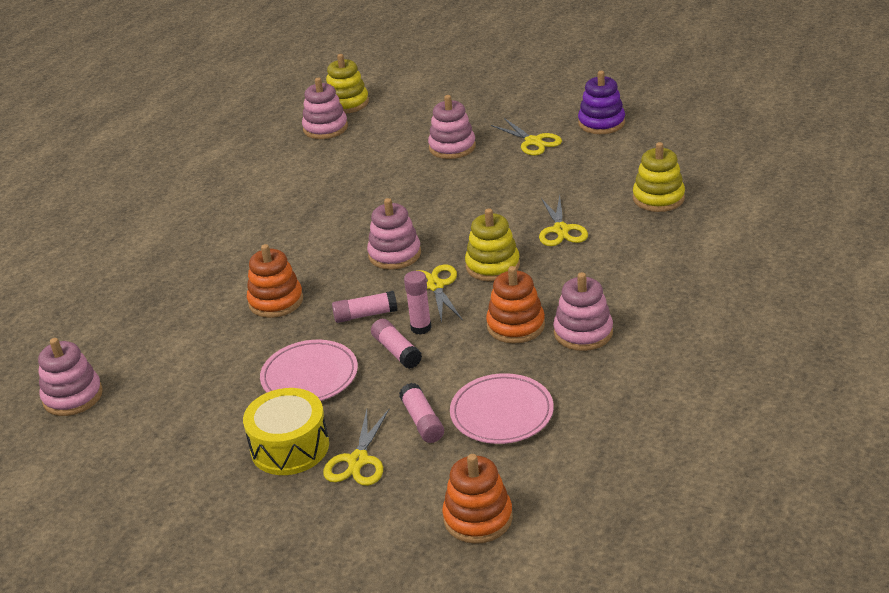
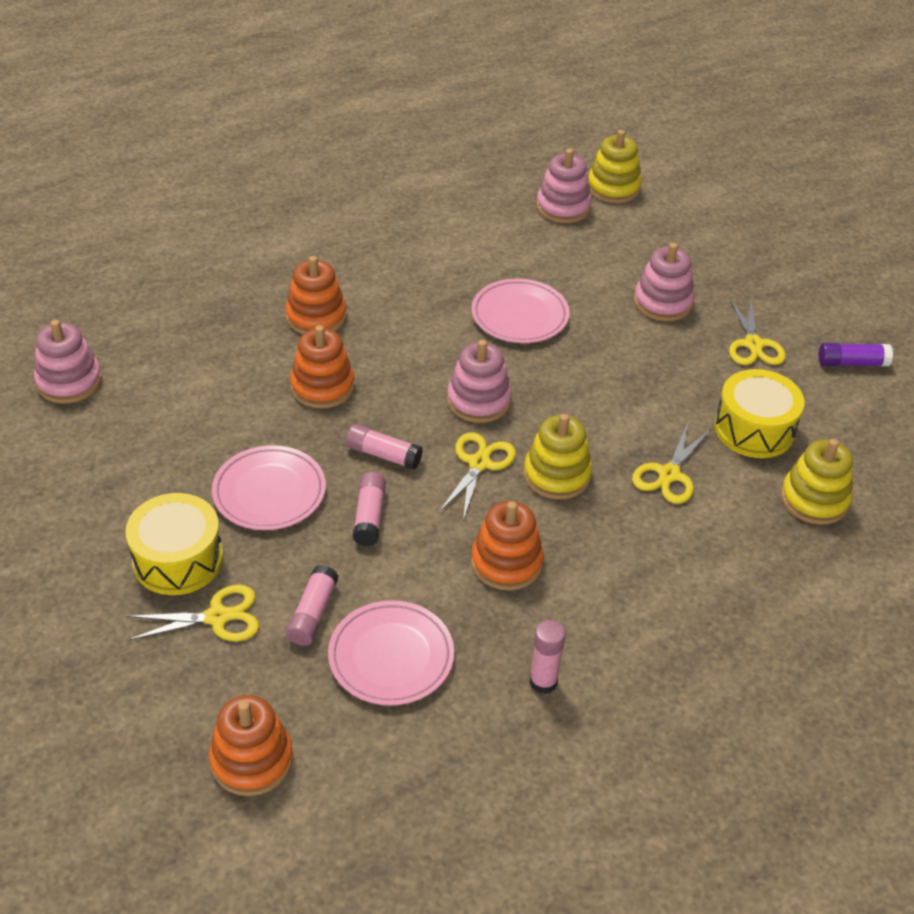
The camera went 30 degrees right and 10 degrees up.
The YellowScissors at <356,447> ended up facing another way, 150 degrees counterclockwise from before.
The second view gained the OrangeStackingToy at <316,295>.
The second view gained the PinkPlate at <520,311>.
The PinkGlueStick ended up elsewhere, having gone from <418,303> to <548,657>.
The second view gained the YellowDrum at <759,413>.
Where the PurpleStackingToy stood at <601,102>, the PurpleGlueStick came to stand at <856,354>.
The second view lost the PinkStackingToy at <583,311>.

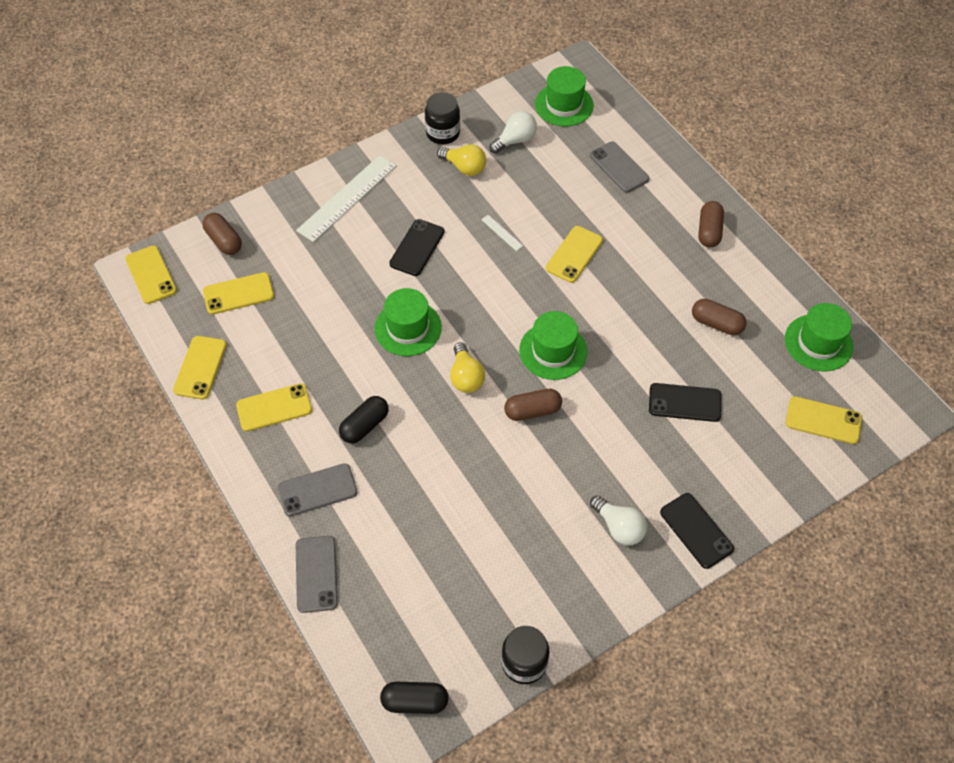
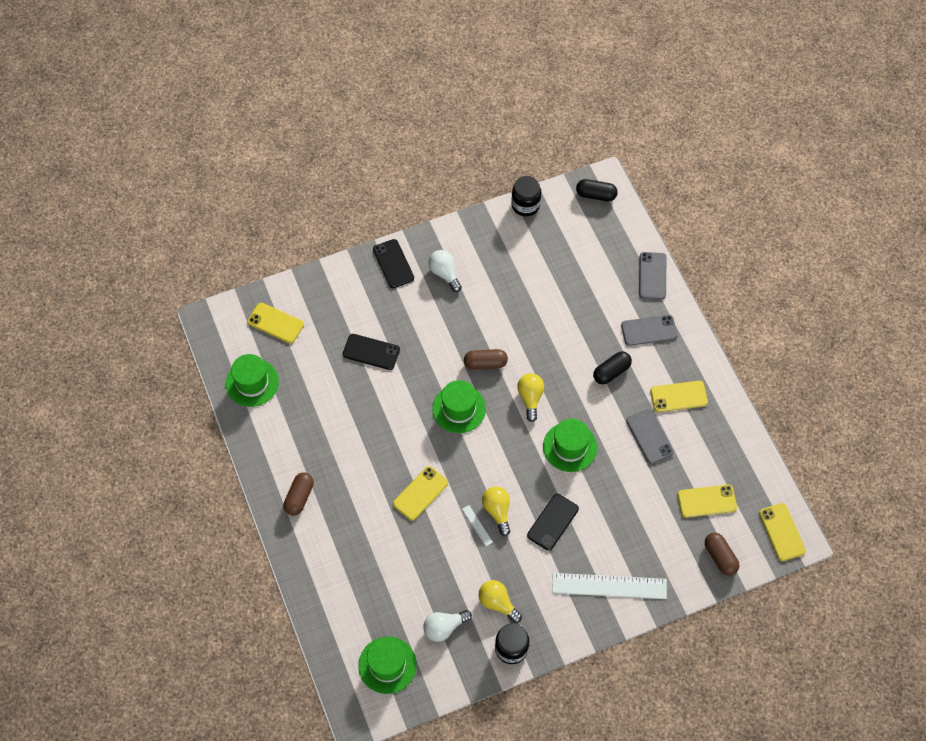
The camera went 170 degrees left and 5 degrees up.
The second view gained the YellowLightBulb at <496,511>.
The WhiteRuler at <346,198> ended up facing another way, 45 degrees clockwise from before.
The GreyPhone ended up elsewhere, having gone from <619,167> to <650,436>.
The second view lost the YellowPhone at <200,367>.
The second view lost the BrownCapsule at <719,317>.

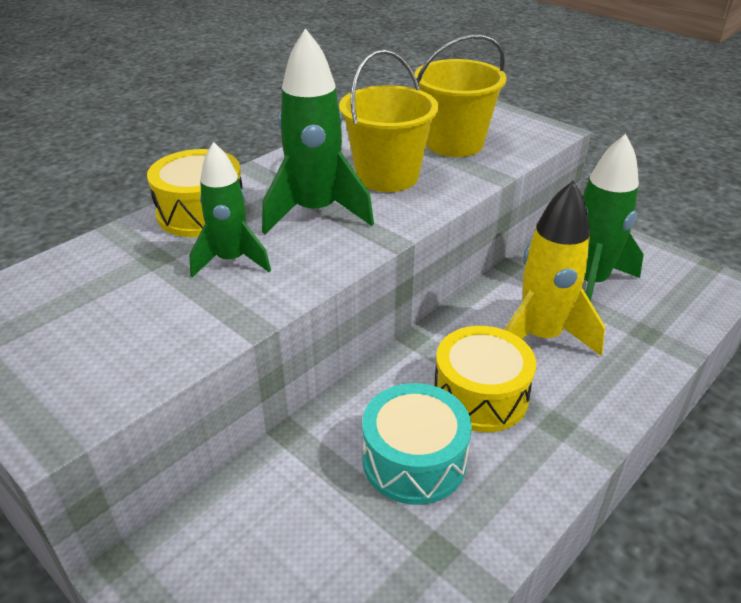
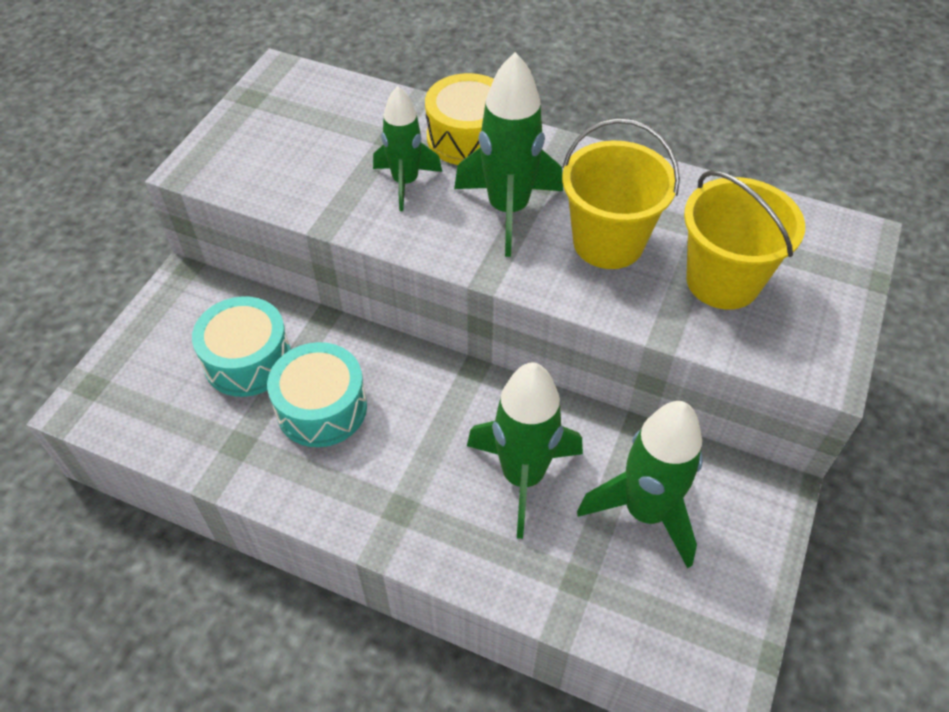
The camera went 70 degrees right and 15 degrees up.
The second view gained the TurquoiseDrum at <241,346>.
What was the YellowRocket at <554,268> turned into the GreenRocket at <525,450>.
The second view lost the YellowDrum at <485,379>.

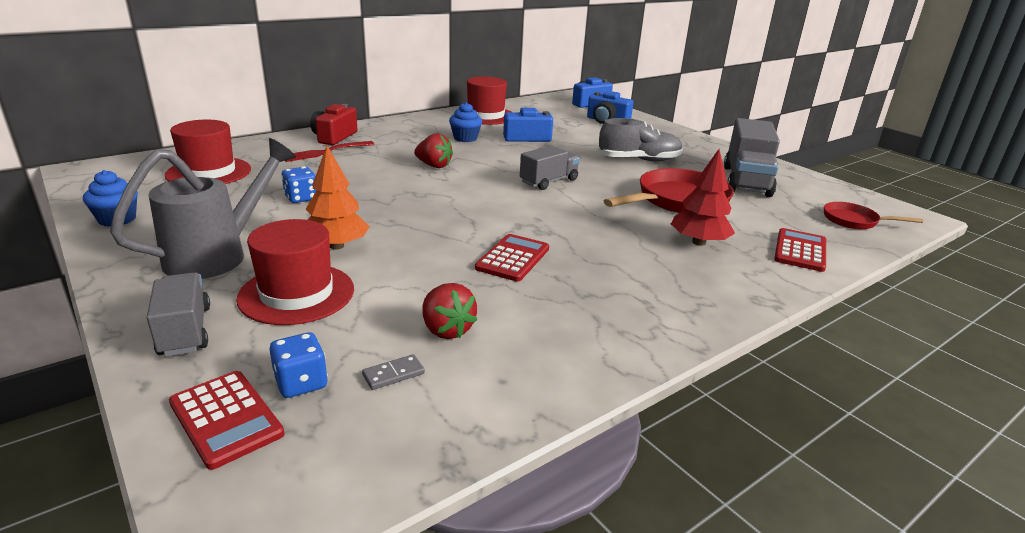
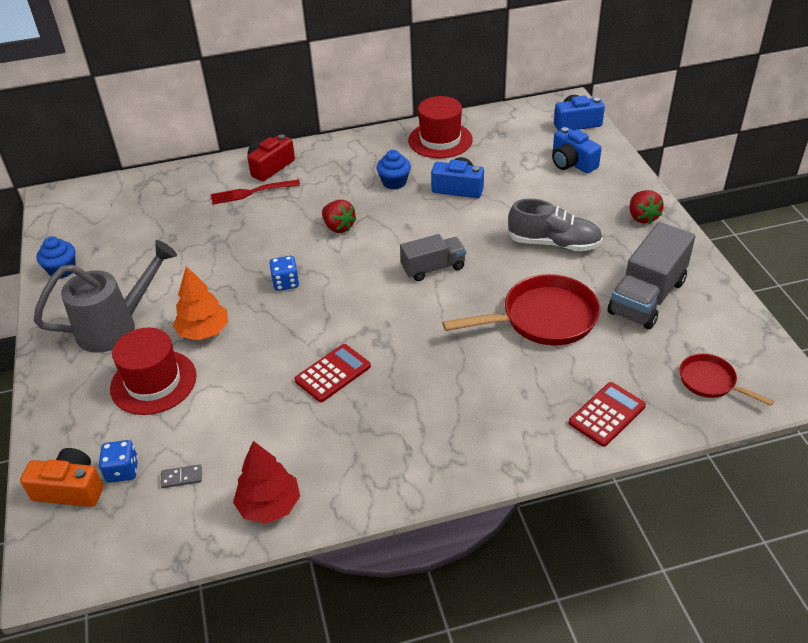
The camera went 25 degrees right and 15 degrees up.
Where the RedCalculator stood at <227,420>, the OrangeCamera came to stand at <61,477>.
The RedTree ended up elsewhere, having gone from <703,197> to <266,482>.
The BlueDice ended up elsewhere, having gone from <298,185> to <284,273>.
The RedStrawberry ended up elsewhere, having gone from <450,311> to <647,207>.
The second view lost the GreyTruck at <178,314>.
The second view lost the RedHat at <208,152>.

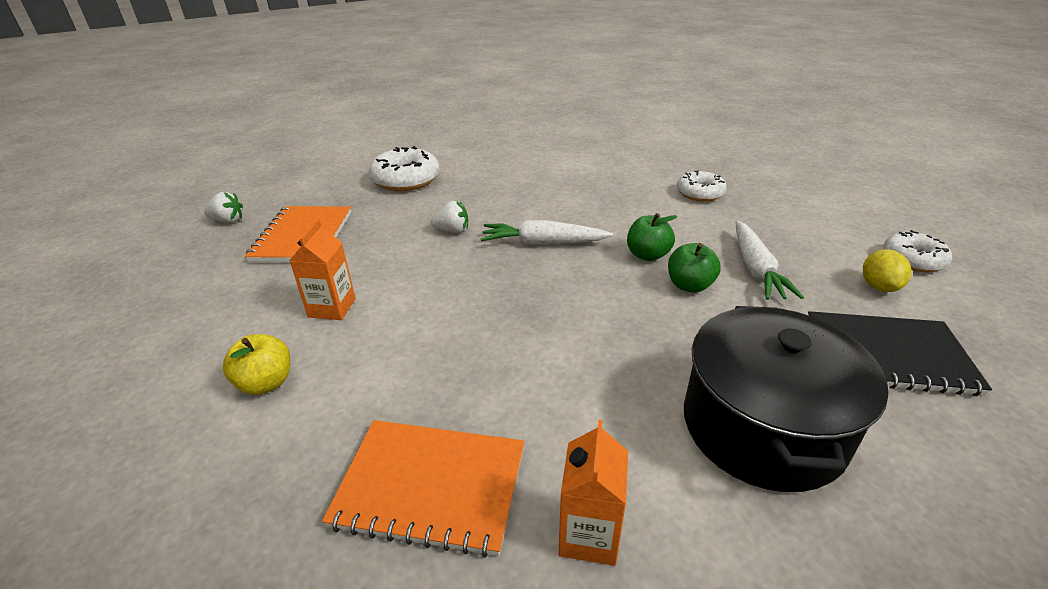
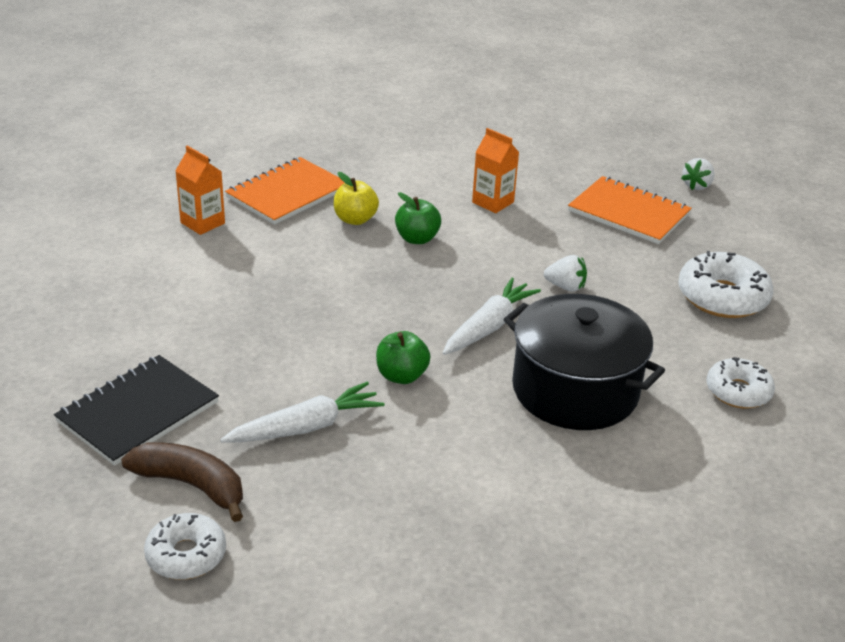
The camera went 120 degrees right and 0 degrees up.
Where the YellowLemon stood at <887,270>, the BrownBanana came to stand at <182,482>.
The WhiteCarrot at <770,260> ended up facing another way, 120 degrees clockwise from before.
The YellowApple ended up elsewhere, having gone from <256,364> to <356,198>.
The GreenApple ended up elsewhere, having gone from <694,268> to <418,218>.
The BlackPot ended up elsewhere, having gone from <786,399> to <584,362>.
The WhiteStrawberry at <449,217> ended up facing another way, 105 degrees counterclockwise from before.
The WhiteDonut ended up elsewhere, having gone from <702,186> to <741,383>.

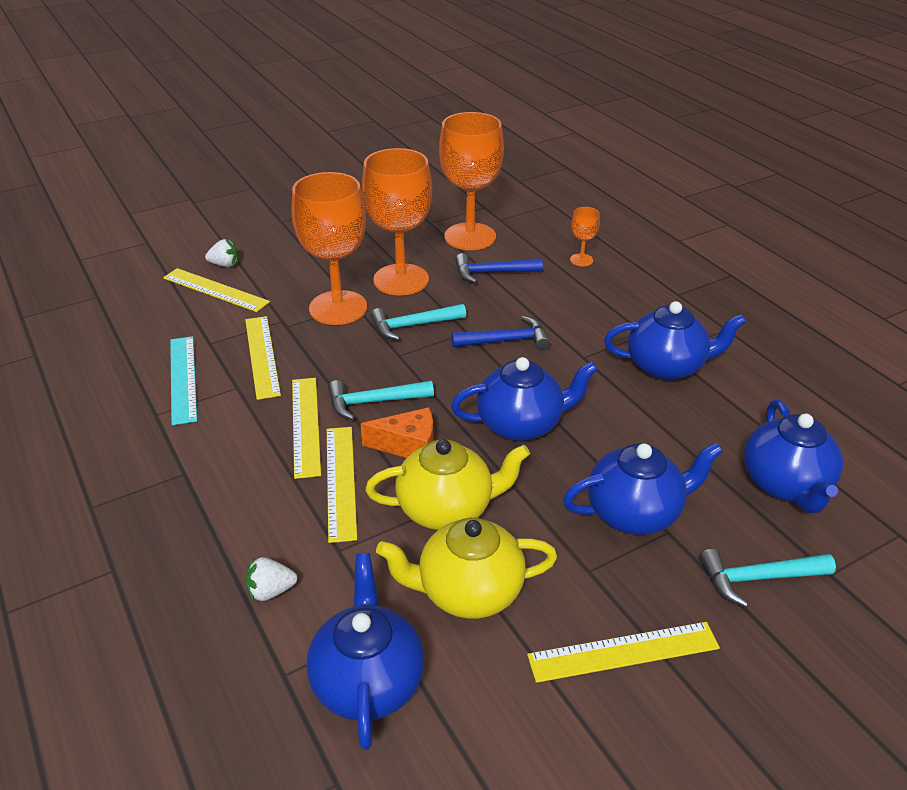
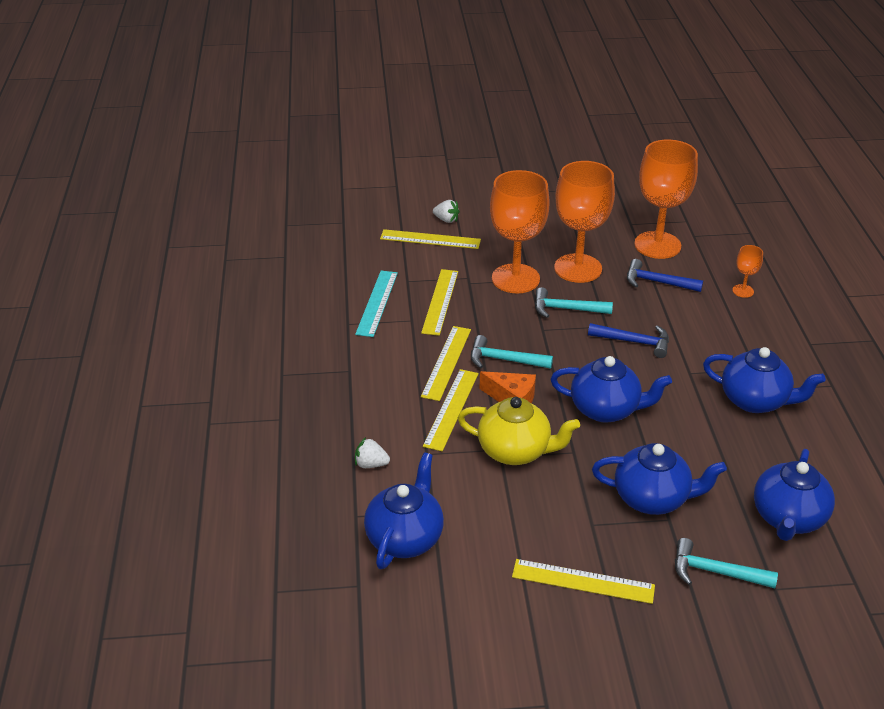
The camera went 25 degrees right and 0 degrees up.
The YellowRuler at <216,290> ended up facing another way, 45 degrees counterclockwise from before.
The second view lost the YellowTeapot at <466,568>.

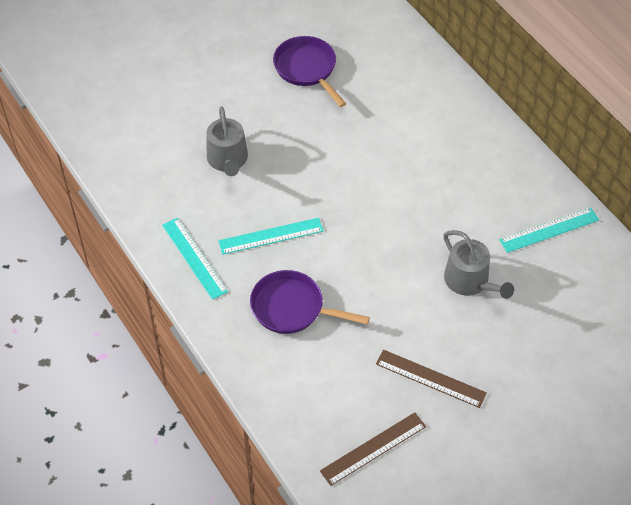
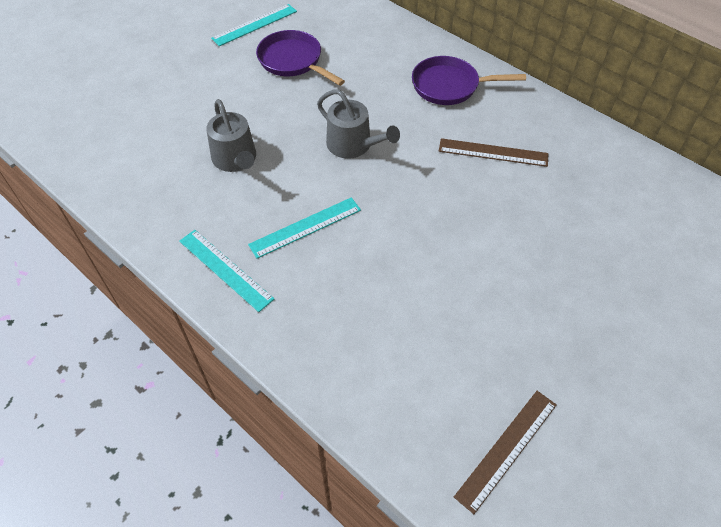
The camera went 15 degrees left and 0 degrees up.
The TurquoiseRuler ended up elsewhere, having gone from <549,230> to <254,25>.
The GreyWateringCan ended up elsewhere, having gone from <479,264> to <358,124>.
The PurplePan ended up elsewhere, having gone from <310,302> to <469,80>.
The BrownRuler ended up elsewhere, having gone from <431,379> to <493,152>.

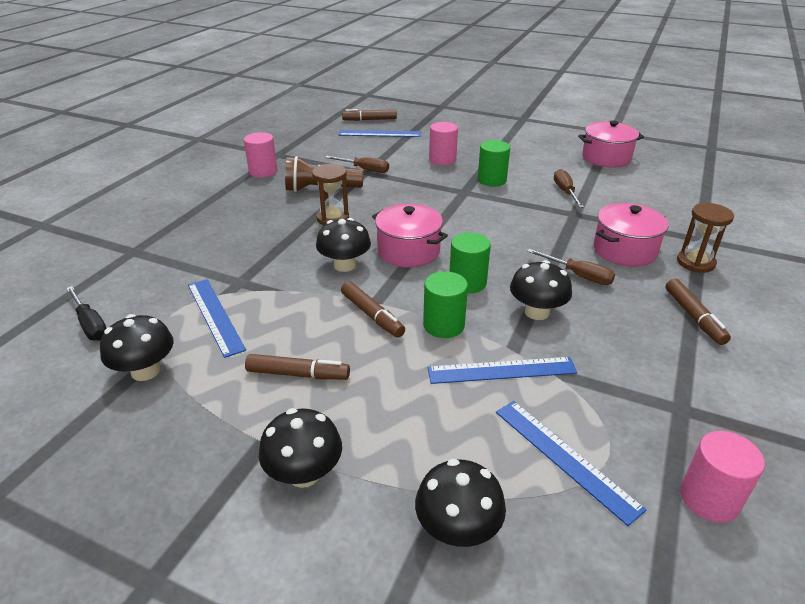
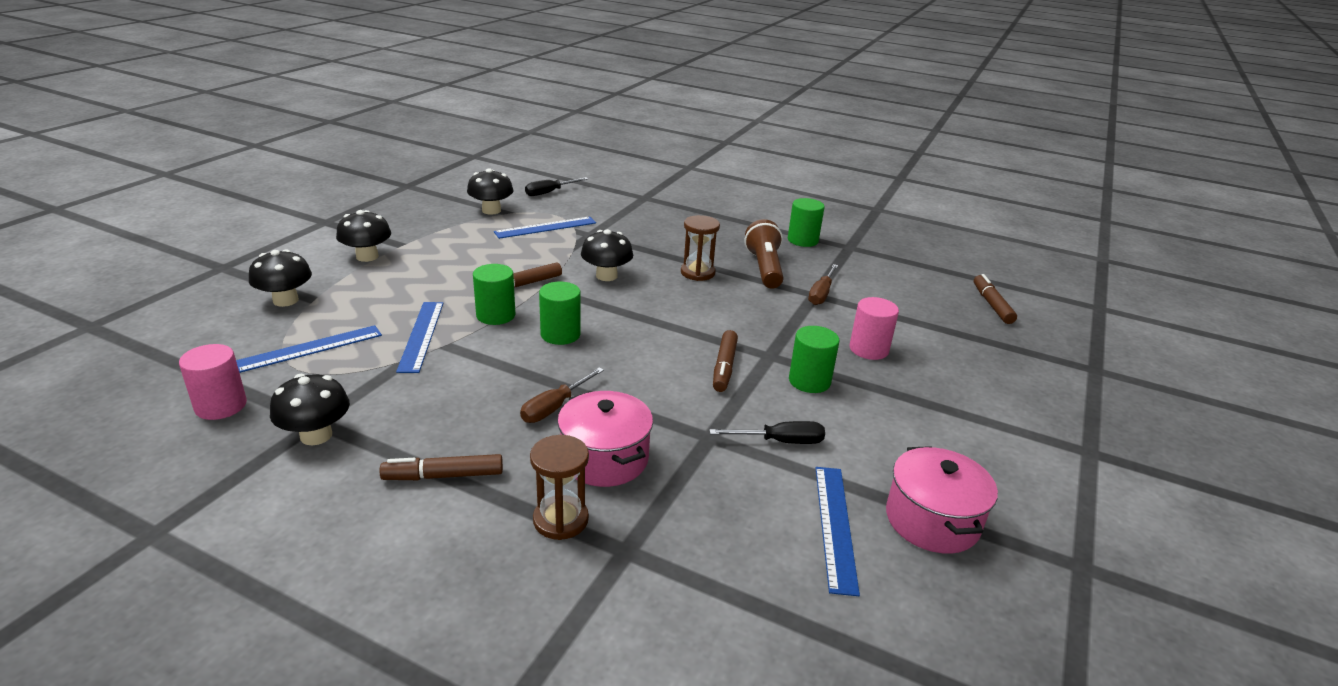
The camera went 90 degrees right and 5 degrees down.
The BlackMushroom ended up elsewhere, having gone from <541,290> to <310,409>.
What was the BrownScrewdriver at <569,188> turned into the BlackScrewdriver at <767,432>.
The BrownMarker ended up elsewhere, having gone from <297,367> to <725,361>.
What was the PinkCylinder at <261,154> turned into the GreenCylinder at <806,222>.
The BlueRuler ended up elsewhere, having gone from <380,133> to <837,531>.
The second view lost the PinkPot at <410,236>.

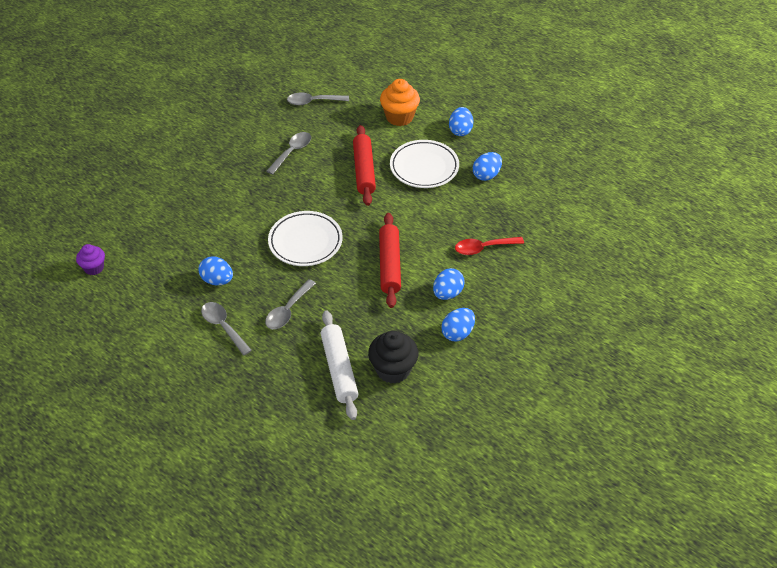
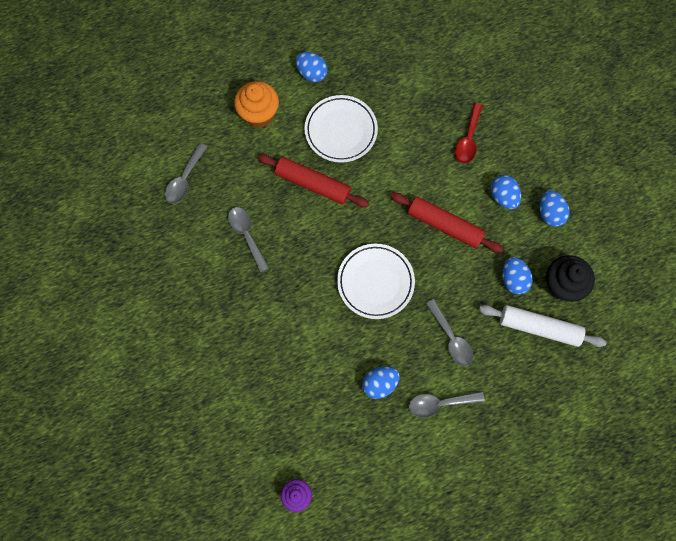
The camera went 60 degrees left and 25 degrees up.
The BlueEgg ended up elsewhere, having gone from <487,166> to <517,276>.

